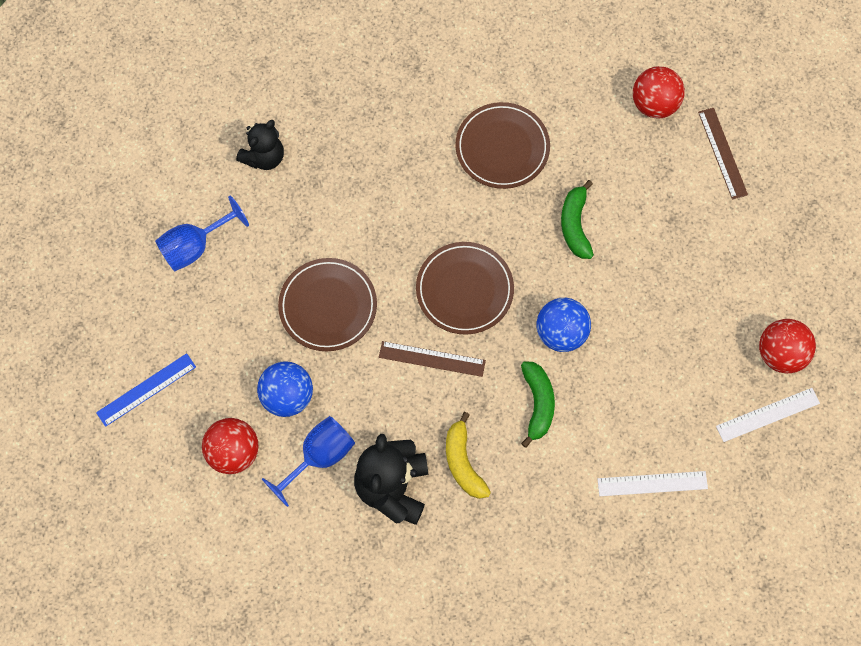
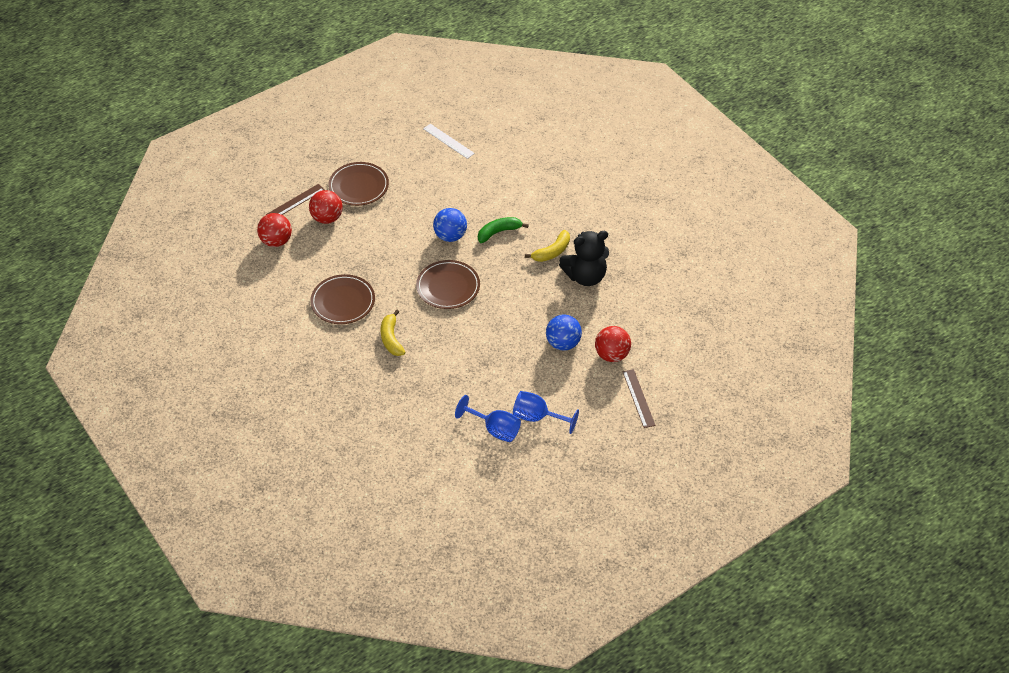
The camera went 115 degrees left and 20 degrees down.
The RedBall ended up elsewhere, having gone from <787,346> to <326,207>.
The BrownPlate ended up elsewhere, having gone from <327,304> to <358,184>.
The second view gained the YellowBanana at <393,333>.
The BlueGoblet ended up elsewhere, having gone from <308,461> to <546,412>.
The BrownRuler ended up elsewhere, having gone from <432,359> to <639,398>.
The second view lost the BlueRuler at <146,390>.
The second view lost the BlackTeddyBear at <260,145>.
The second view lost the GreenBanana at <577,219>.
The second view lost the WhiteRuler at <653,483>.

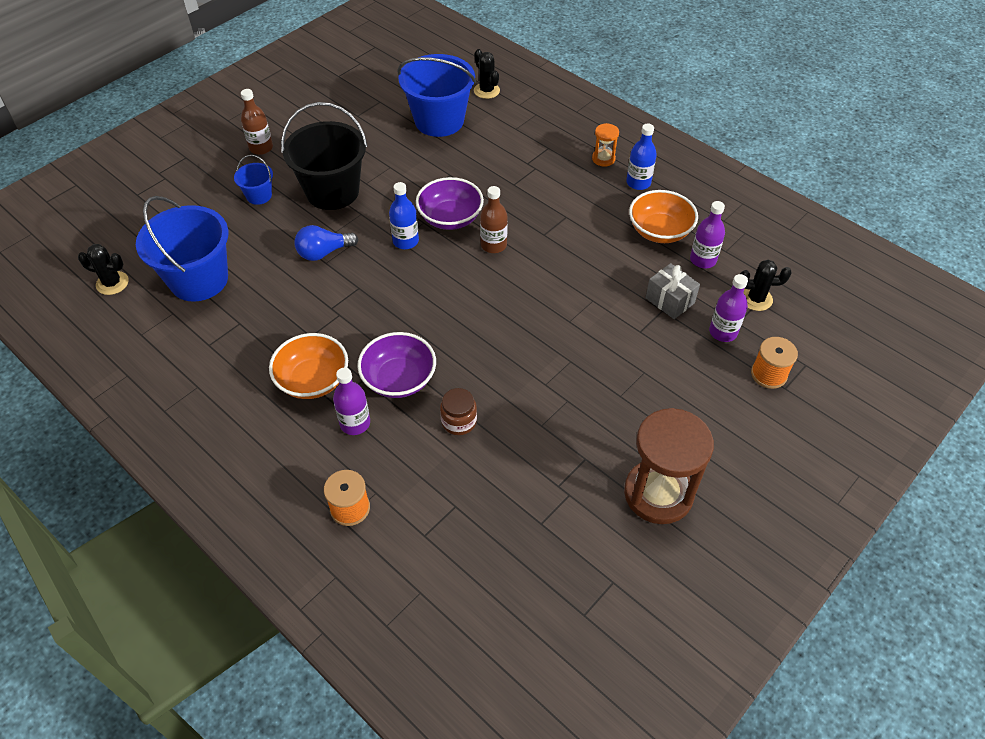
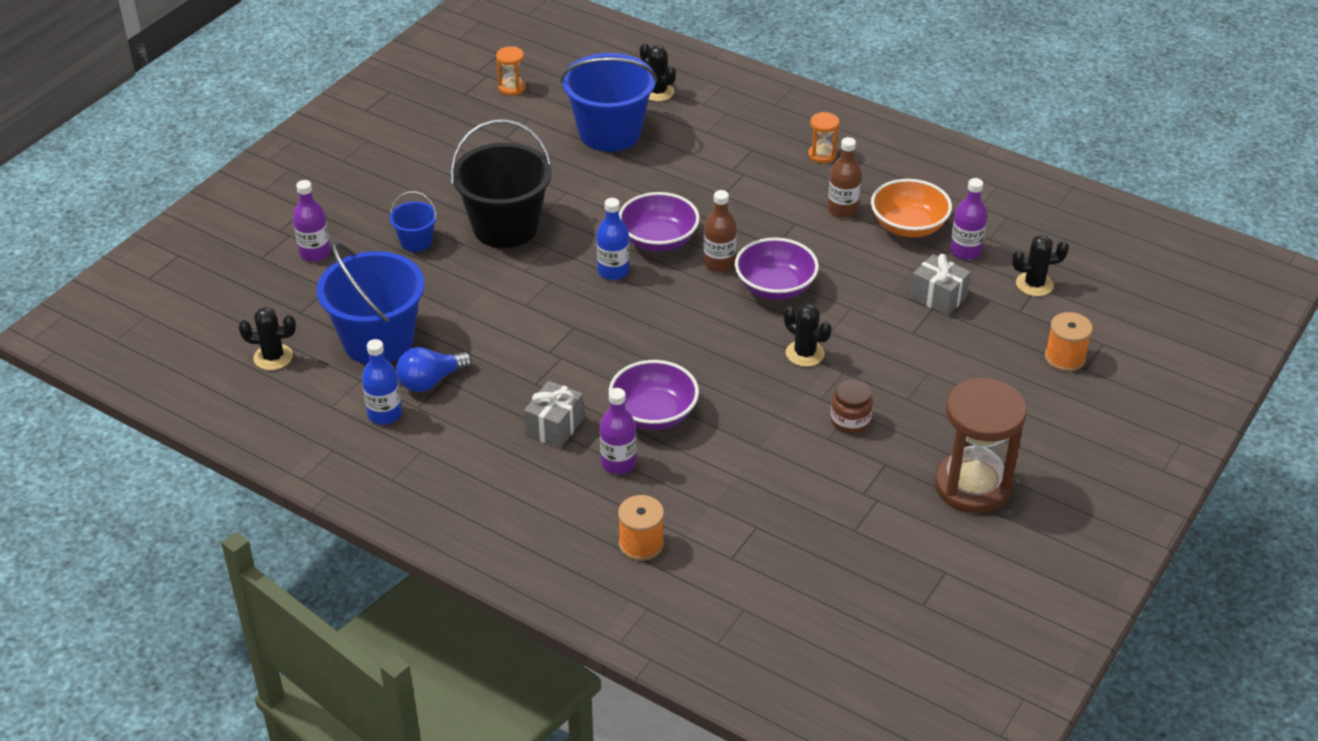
The camera went 10 degrees left and 10 degrees down.
The PurpleBottle ended up elsewhere, having gone from <728,308> to <312,221>.
The BlueBottle ended up elsewhere, having gone from <641,156> to <382,382>.
The BlueLightBulb ended up elsewhere, having gone from <326,243> to <434,369>.
The second view gained the OrangeHourglass at <511,71>.
Where the OrangeBowl stood at <308,366>, the GreyGift came to stand at <554,415>.
The second view gained the PurpleBowl at <777,269>.
The second view gained the BlackCactus at <808,335>.
The BrownBottle ended up elsewhere, having gone from <257,122> to <845,177>.
The BrownJar ended up elsewhere, having gone from <458,411> to <852,406>.

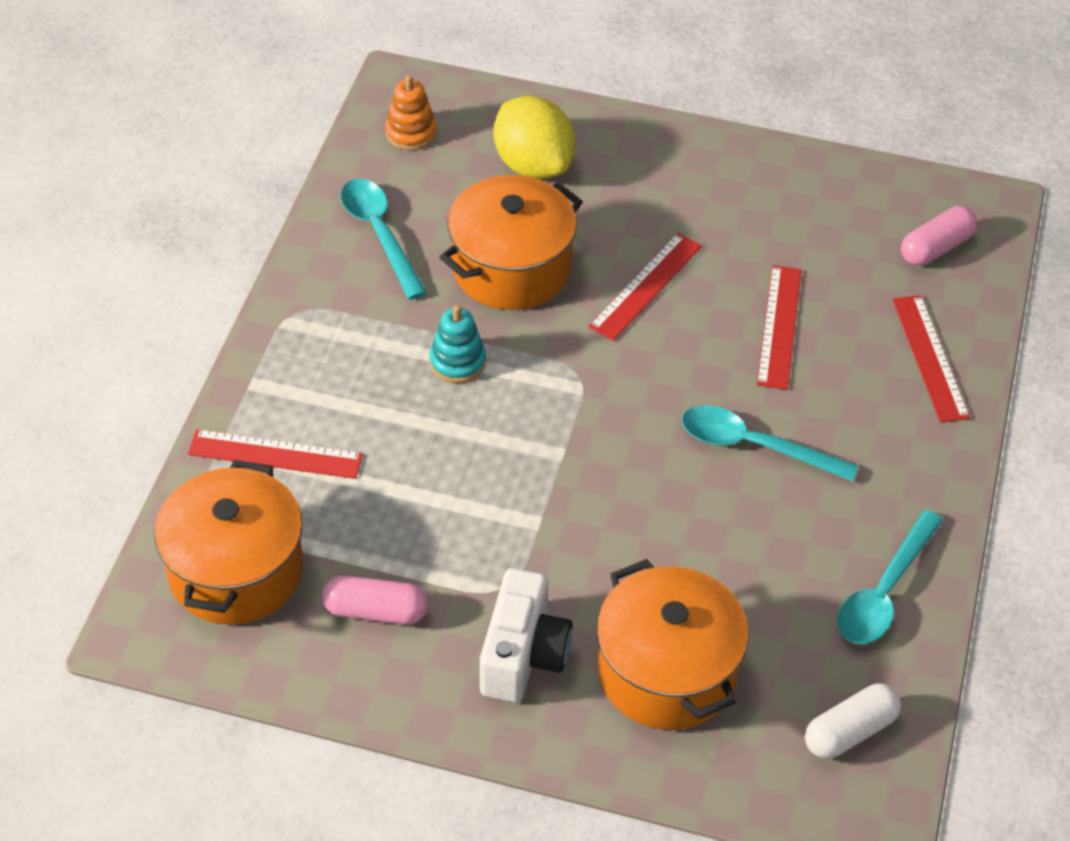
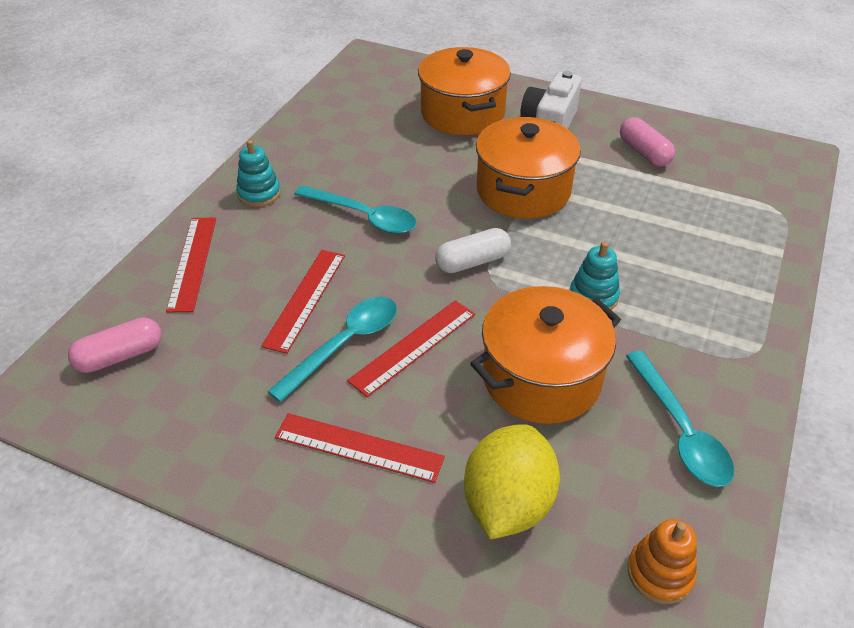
The camera went 170 degrees left and 5 degrees down.
The second view gained the TurquoiseStackingToy at <258,173>.
The TurquoiseSpoon ended up elsewhere, having gone from <890,577> to <332,349>.
The RedRuler ended up elsewhere, having gone from <275,454> to <360,448>.
The WhiteCapsule ended up elsewhere, having gone from <853,721> to <473,250>.
The YellowLemon at <534,137> ended up facing another way, 45 degrees clockwise from before.
The OrangePot ended up elsewhere, having gone from <229,542> to <528,168>.
The PinkCapsule at <375,600> ended up facing another way, 45 degrees clockwise from before.

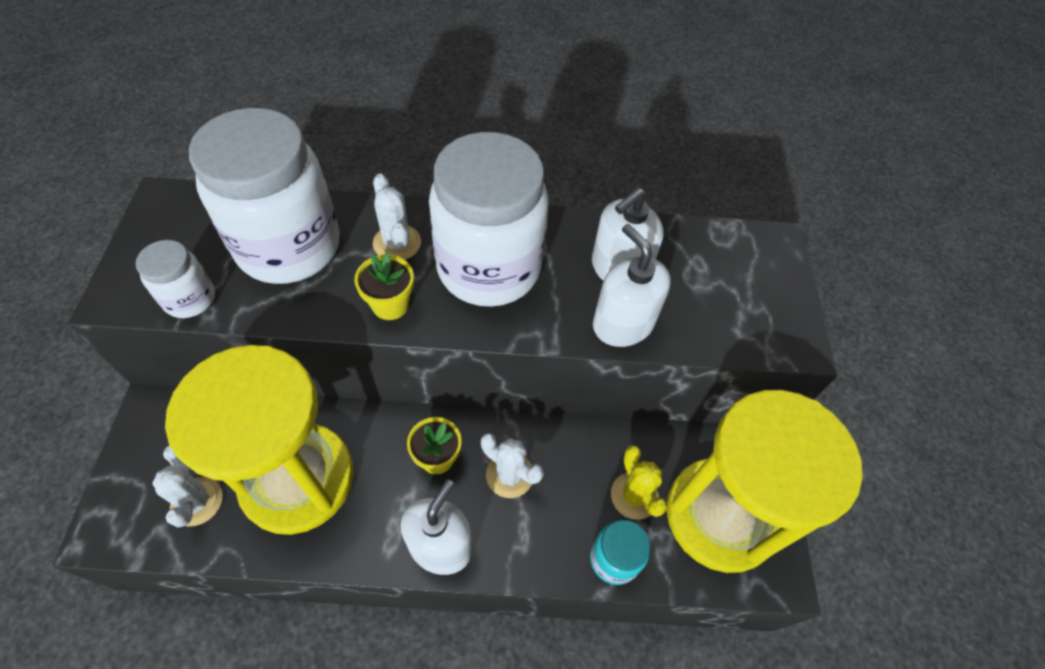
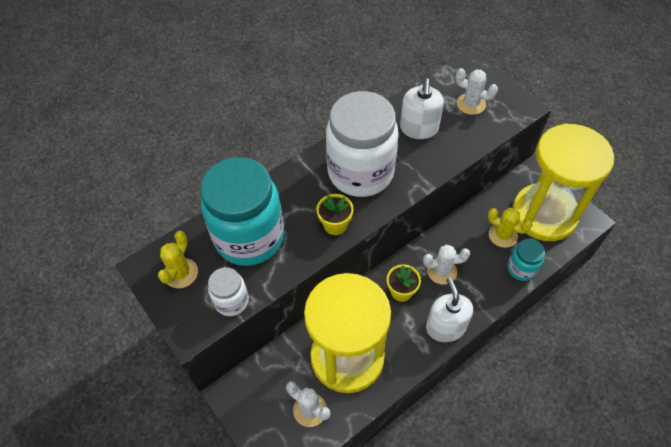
The camera went 35 degrees left and 0 degrees up.
The second view gained the YellowCactus at <178,259>.
What was the WhiteJar at <264,196> turned into the TurquoiseJar at <242,211>.
The WhiteCactus ended up elsewhere, having gone from <397,217> to <476,91>.
The second view lost the WhiteSoapDispenser at <632,285>.

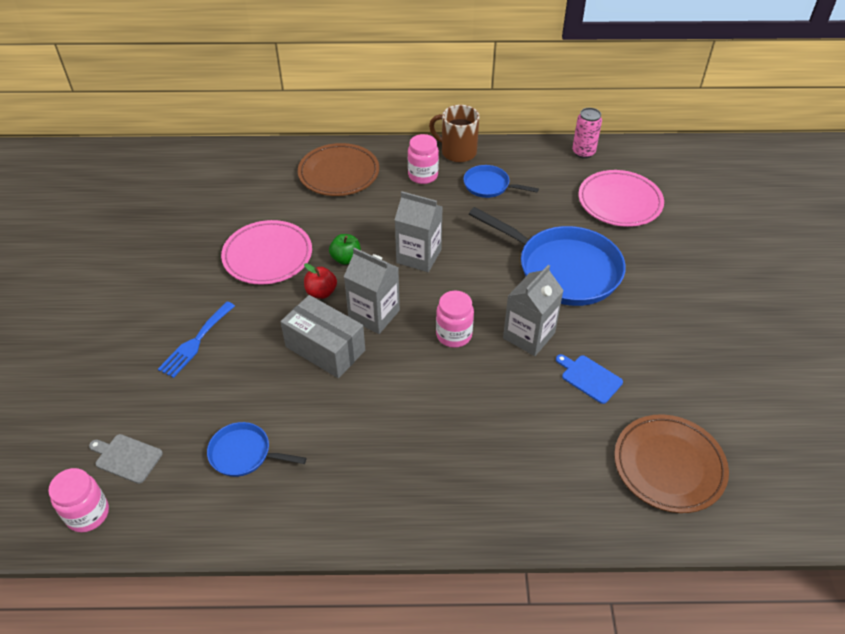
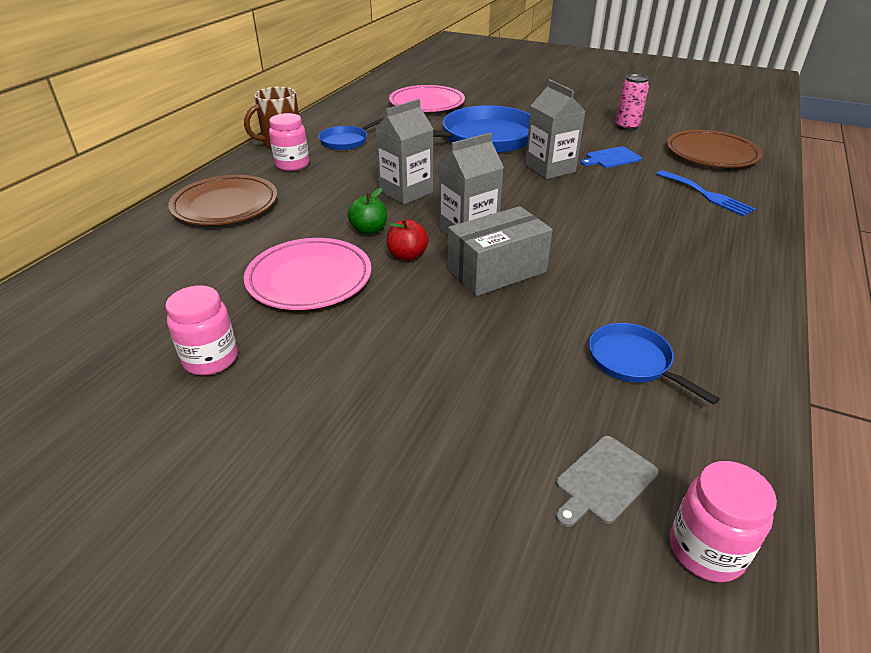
The camera went 65 degrees left and 10 degrees down.
The PinkJar ended up elsewhere, having gone from <455,319> to <201,330>.
The BluePan at <256,449> ended up facing another way, 105 degrees clockwise from before.
The PinkCan ended up elsewhere, having gone from <587,133> to <632,102>.
The BlueFork ended up elsewhere, having gone from <196,340> to <706,193>.

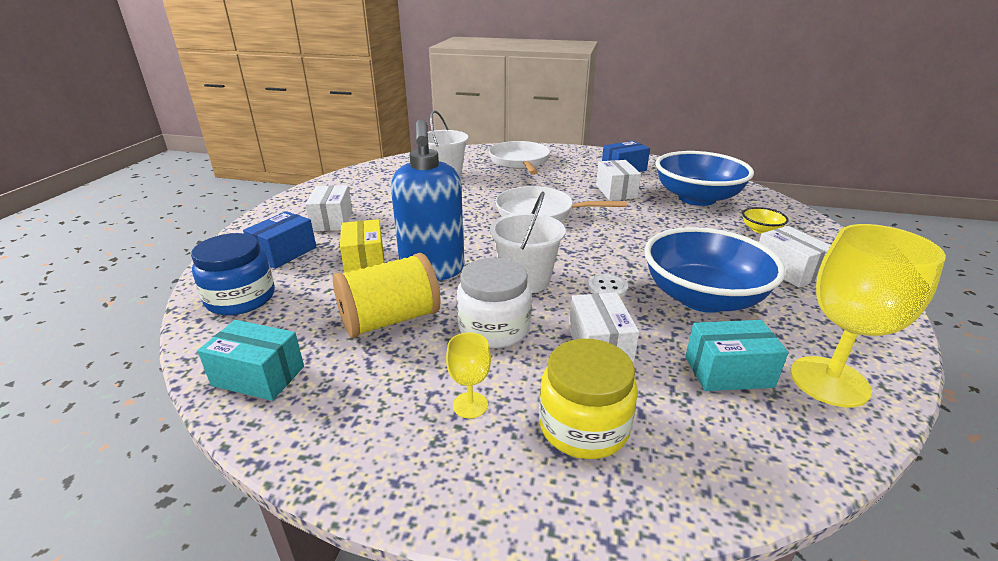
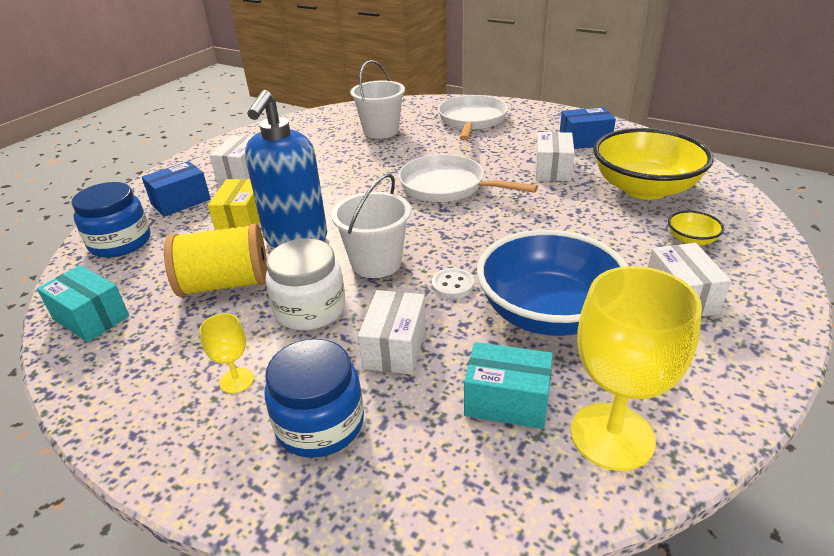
The camera went 20 degrees right and 5 degrees up.
What was the YellowJar at <588,399> turned into the BlueJar at <314,398>.
What was the BlueBowl at <705,178> turned into the YellowBowl at <653,164>.

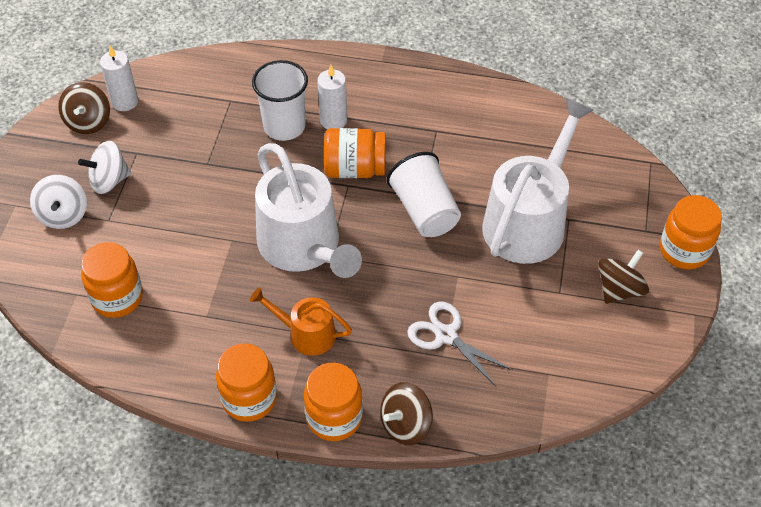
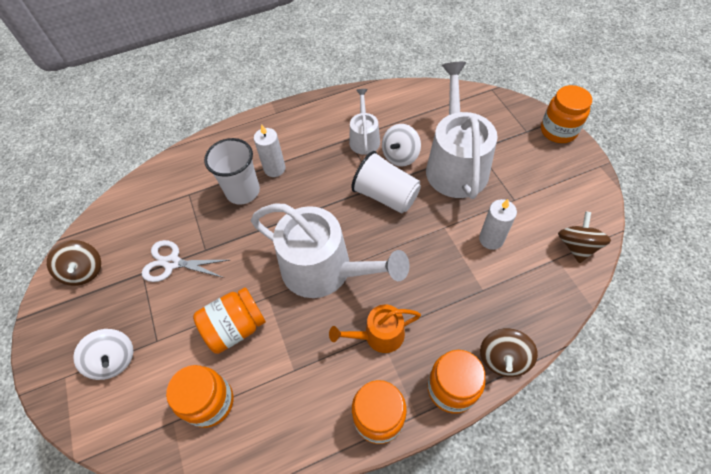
The camera went 30 degrees left and 5 degrees up.
The WhiteScissors ended up elsewhere, having gone from <459,343> to <185,261>.
The OrangeJar ended up elsewhere, having gone from <355,153> to <229,320>.
The second view gained the WhiteWateringCan at <364,122>.
The WhiteSpinningTop ended up elsewhere, having gone from <104,167> to <401,145>.
The WhiteCandle ended up elsewhere, having gone from <119,78> to <498,224>.
The BrownSpinningTop ended up elsewhere, having gone from <623,277> to <584,237>.

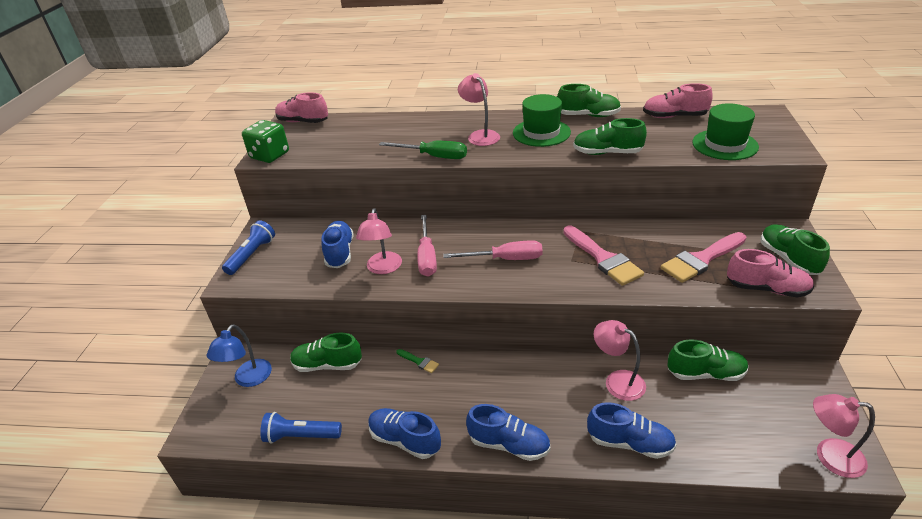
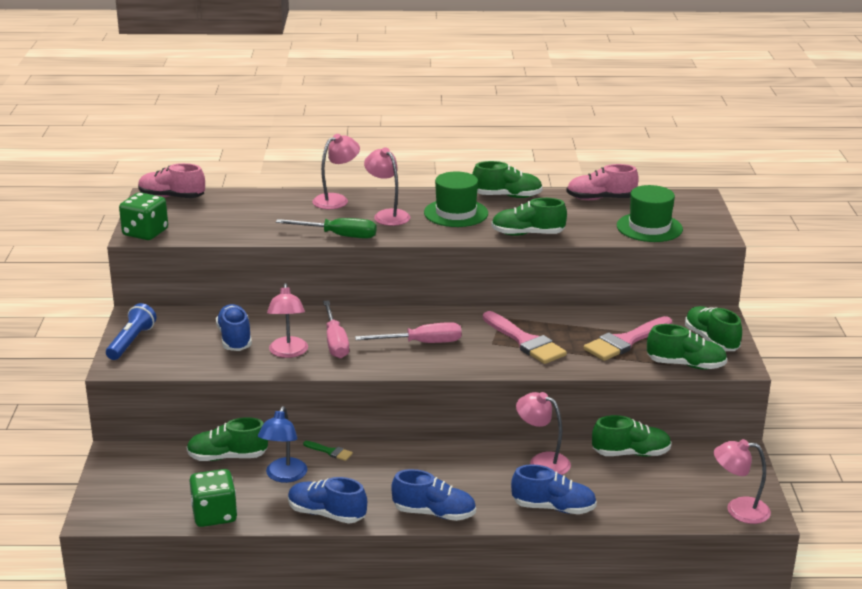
The camera went 10 degrees left and 10 degrees down.
Where the BlueFlashlight stood at <301,428>, the GreenDice came to stand at <213,498>.
The BlueLamp ended up elsewhere, having gone from <239,355> to <282,444>.
The second view gained the PinkLamp at <336,171>.
What was the PinkShoe at <770,273> turned into the GreenShoe at <687,346>.

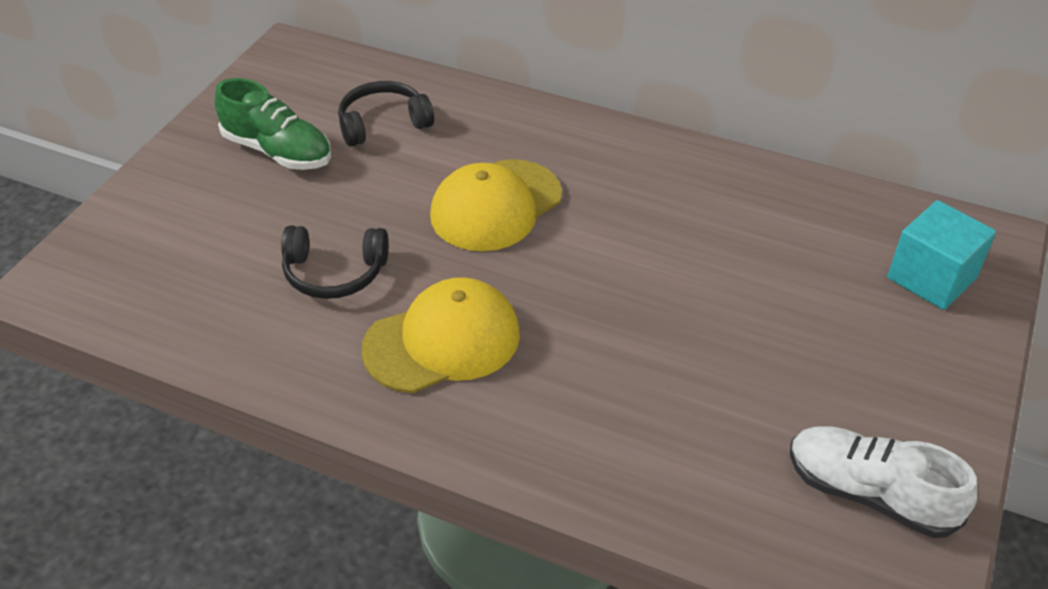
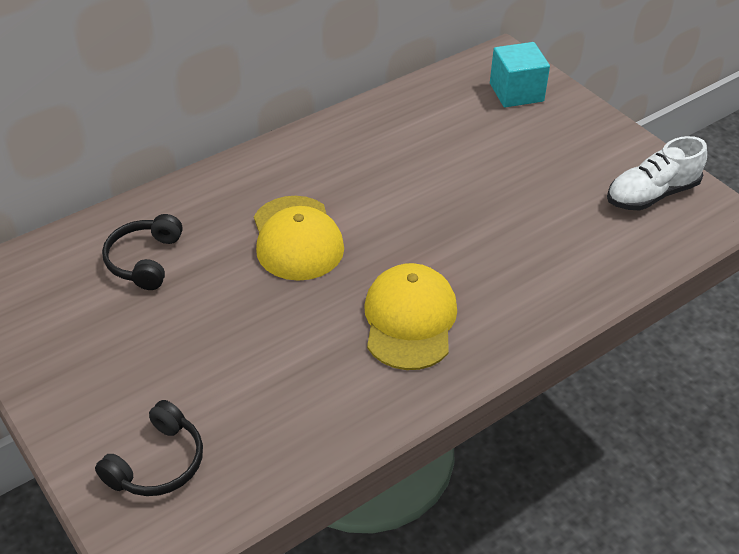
The camera went 60 degrees left and 0 degrees up.
The BlackHeadphones ended up elsewhere, having gone from <335,262> to <149,448>.
The second view lost the GreenShoe at <273,124>.

